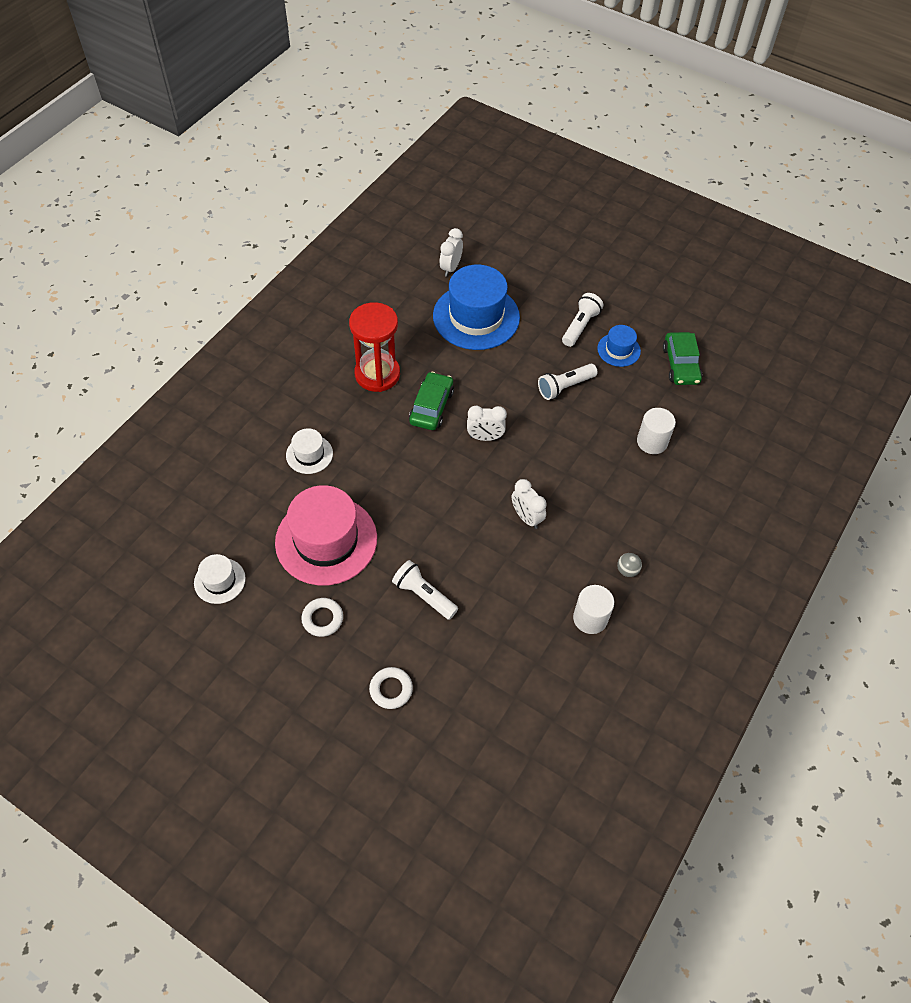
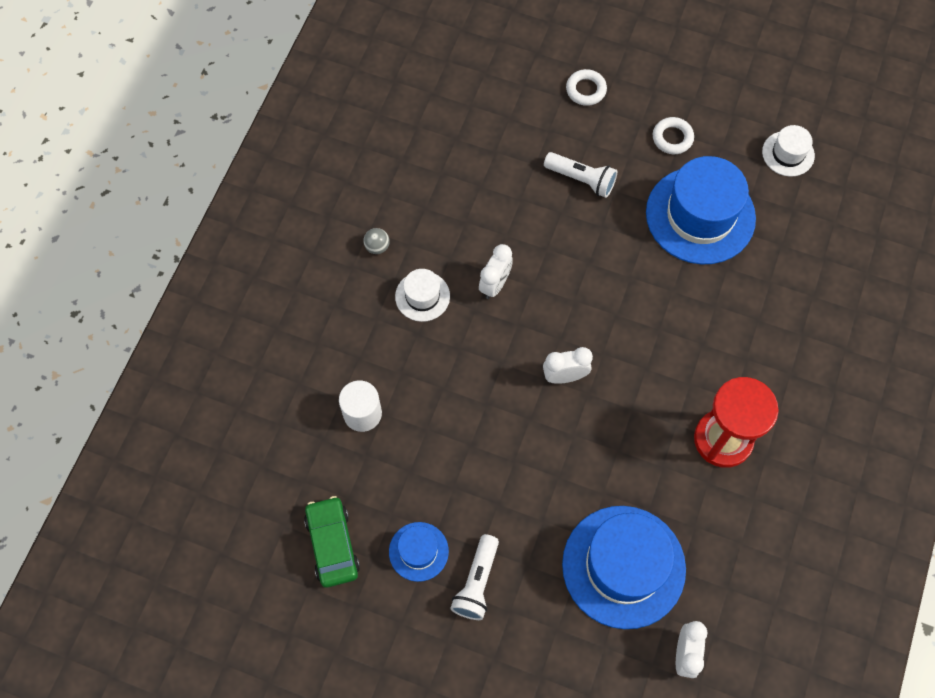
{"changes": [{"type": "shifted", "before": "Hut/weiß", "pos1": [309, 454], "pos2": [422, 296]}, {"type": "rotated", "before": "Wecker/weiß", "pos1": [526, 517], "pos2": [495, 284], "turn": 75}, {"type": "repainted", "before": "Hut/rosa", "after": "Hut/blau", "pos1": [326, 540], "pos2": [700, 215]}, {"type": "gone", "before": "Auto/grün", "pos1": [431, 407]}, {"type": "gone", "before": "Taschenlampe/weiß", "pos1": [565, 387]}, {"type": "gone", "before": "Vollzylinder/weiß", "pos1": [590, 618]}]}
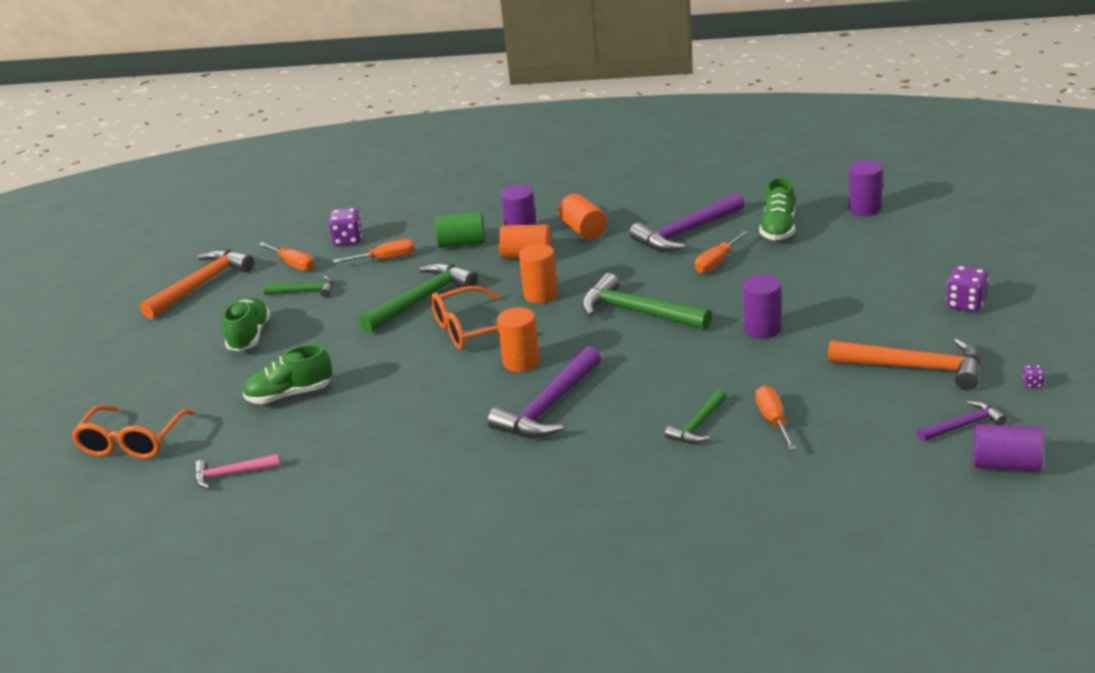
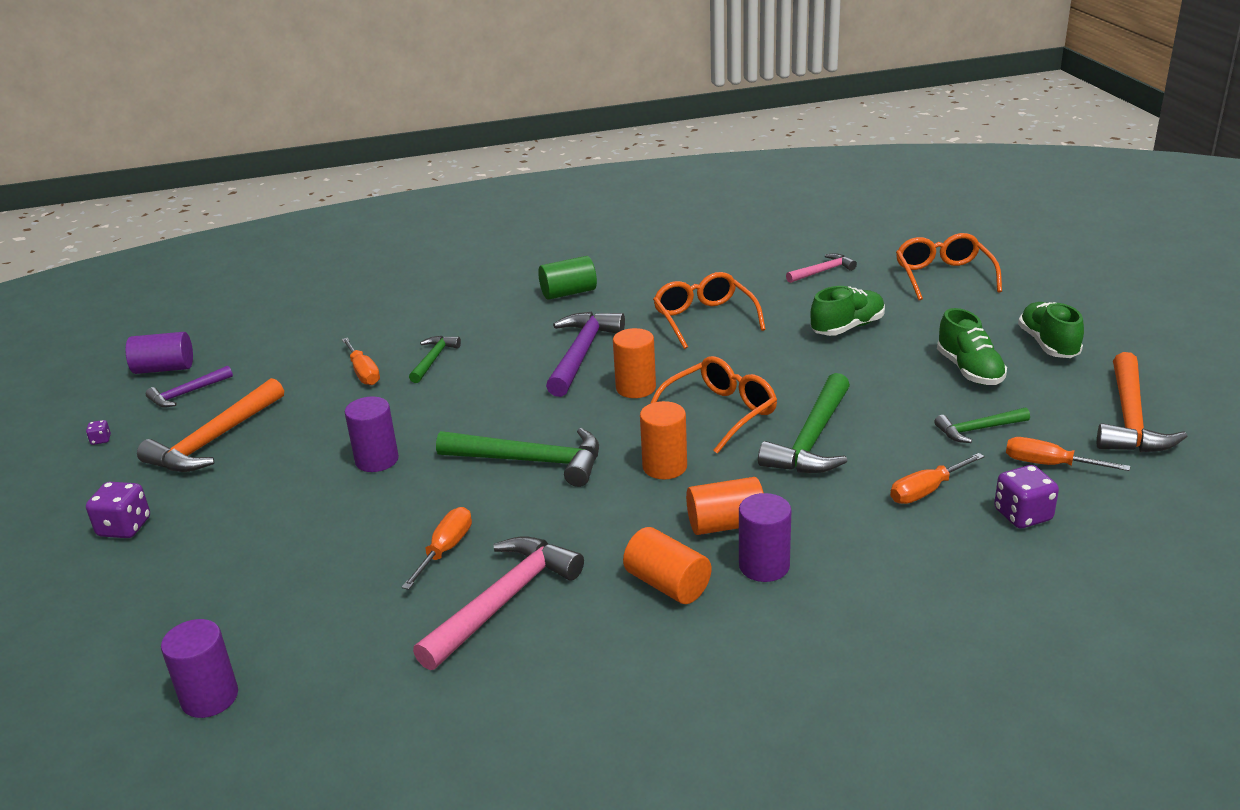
{"changes": [{"type": "rotated", "before": "Hammer/orange", "pos1": [914, 368], "pos2": [215, 440], "turn": -60}, {"type": "repainted", "before": "Hammer/lila", "after": "Hammer/rosa", "pos1": [686, 232], "pos2": [503, 601]}, {"type": "shifted", "before": "Vollzylinder/grün", "pos1": [462, 243], "pos2": [568, 293]}, {"type": "new", "after": "Brille/orange", "pos2": [704, 319]}, {"type": "shifted", "before": "Schuh/grün", "pos1": [778, 229], "pos2": [1048, 344]}]}
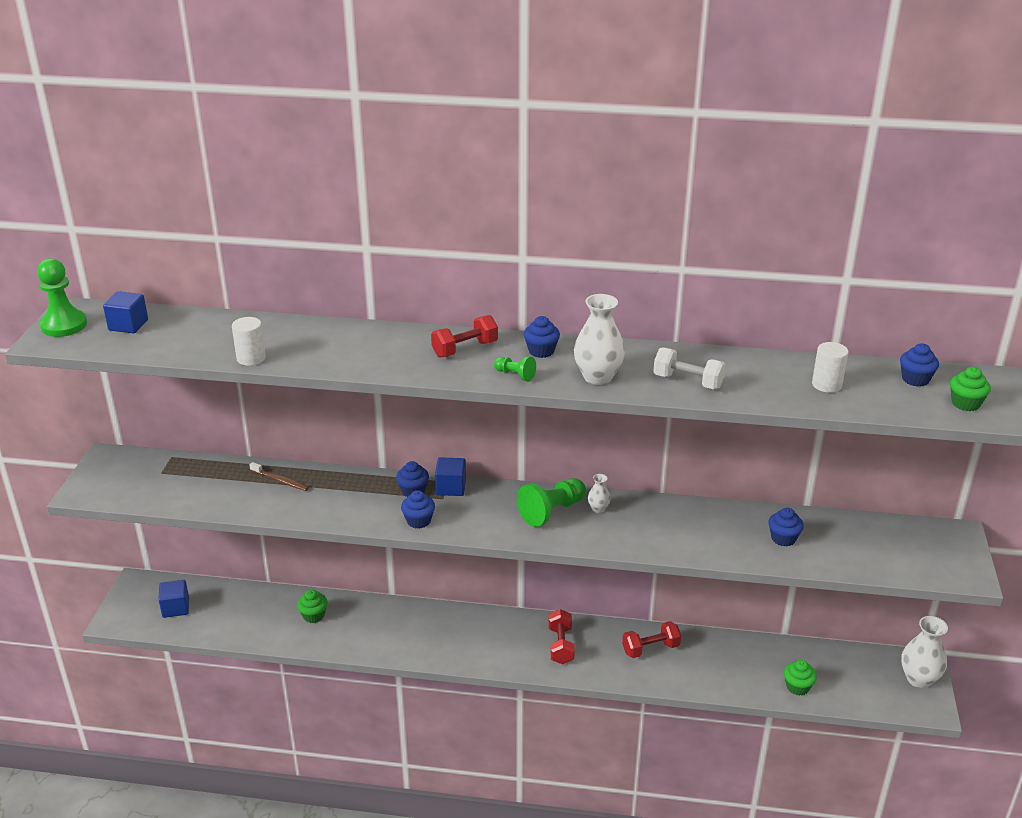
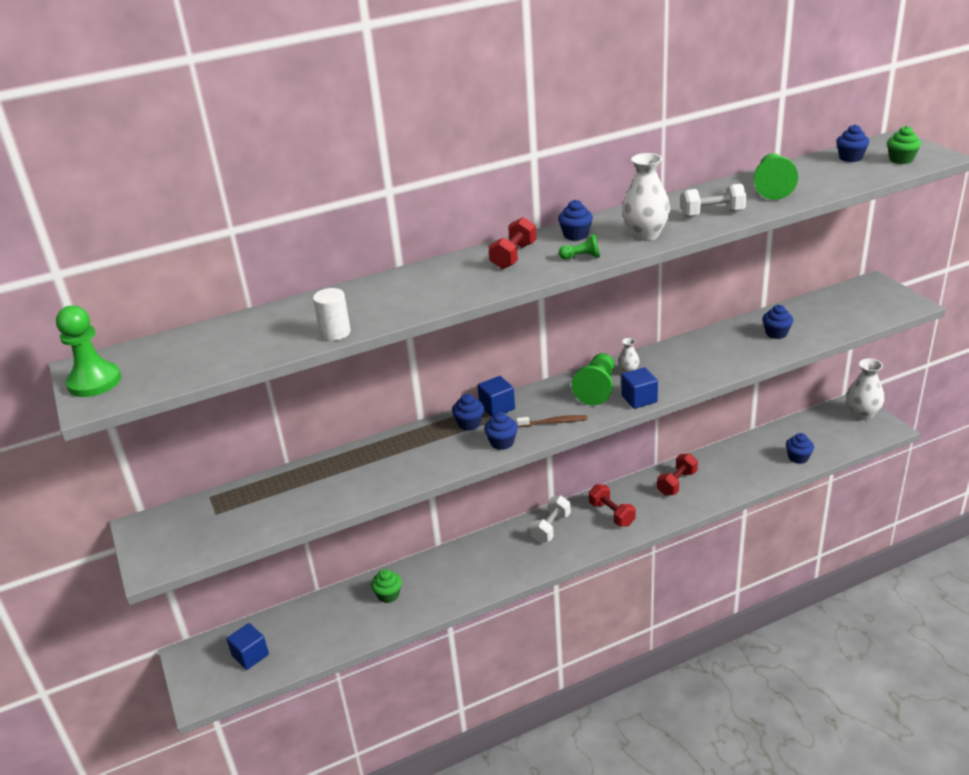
{"changes": [{"type": "shifted", "before": "Zahnbürste/braun", "pos1": [280, 480], "pos2": [553, 422]}, {"type": "new", "after": "Hantel/weiß", "pos2": [551, 528]}, {"type": "shifted", "before": "Kubus/blau", "pos1": [128, 325], "pos2": [639, 399]}, {"type": "new", "after": "Bauer/grün", "pos2": [772, 187]}, {"type": "repainted", "before": "Muffin/grün", "after": "Muffin/blau", "pos1": [797, 687], "pos2": [798, 458]}, {"type": "gone", "before": "Vollzylinder/weiß", "pos1": [826, 384]}]}
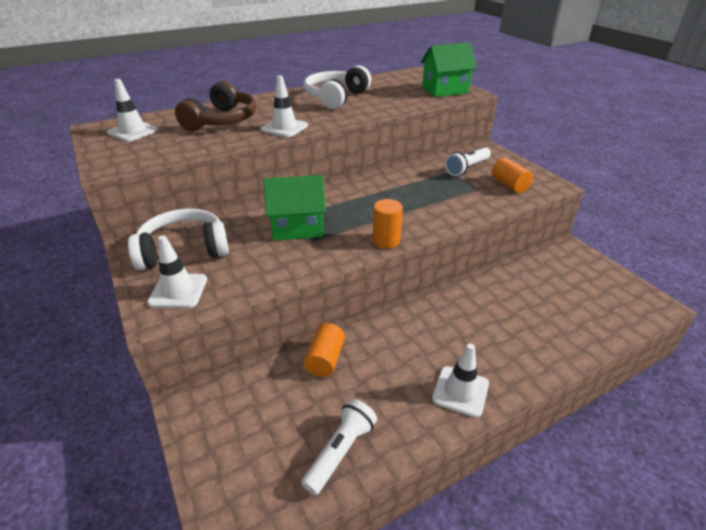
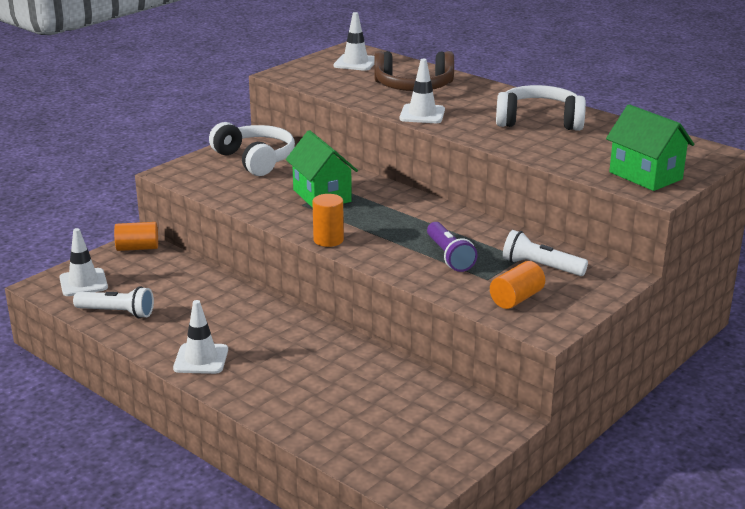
{"changes": [{"type": "shifted", "before": "Leitkegel/weiß", "pos1": [178, 291], "pos2": [83, 283]}, {"type": "shifted", "before": "Vollzylinder/orange", "pos1": [325, 359], "pos2": [137, 248]}, {"type": "new", "after": "Taschenlampe/lila", "pos2": [449, 256]}]}
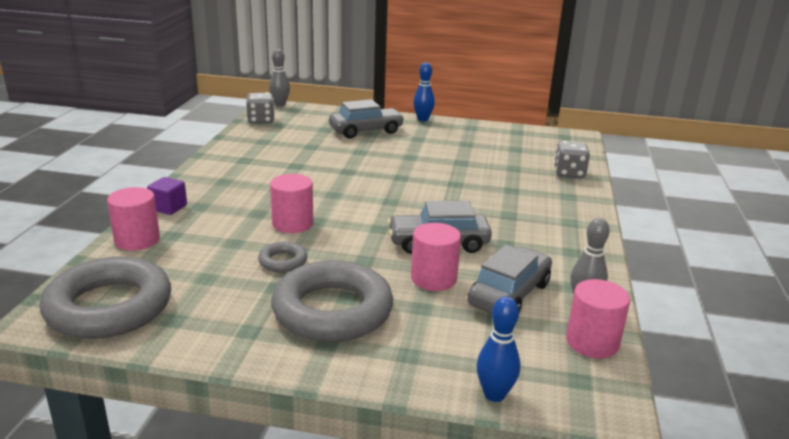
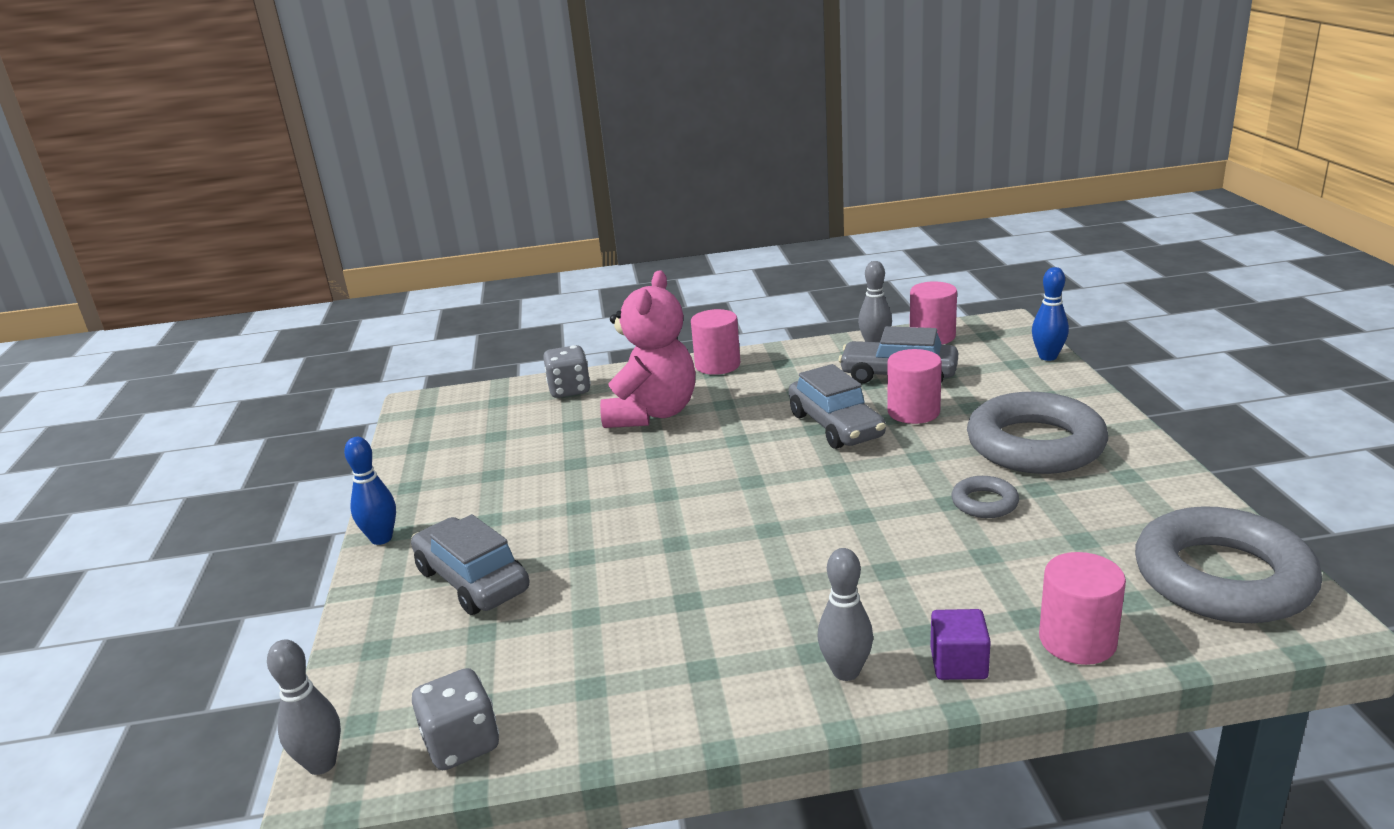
{"changes": [{"type": "new", "after": "Teddybär/rosa", "pos2": [652, 413]}, {"type": "shifted", "before": "Vollzylinder/rosa", "pos1": [292, 224], "pos2": [717, 365]}, {"type": "new", "after": "Bowlingkegel/grau", "pos2": [846, 671]}]}
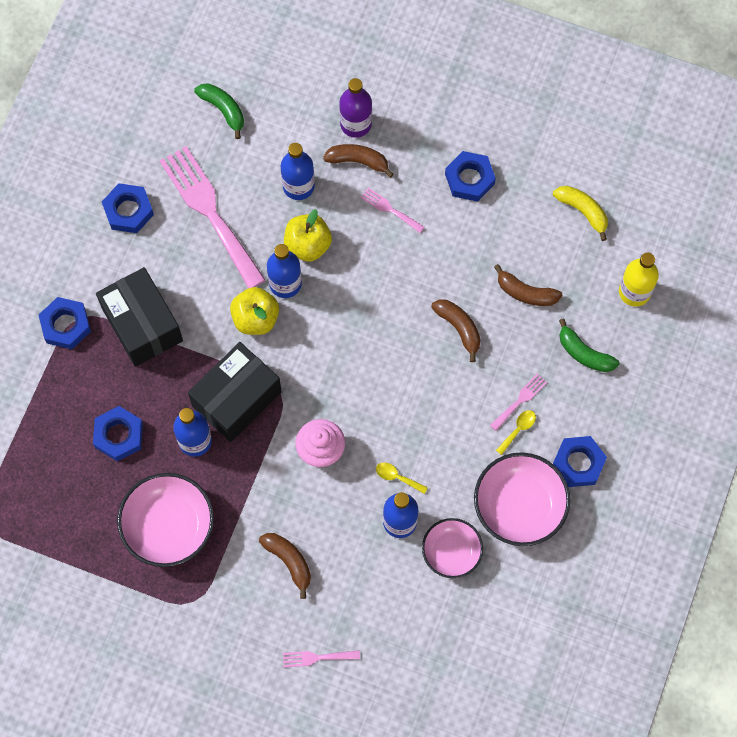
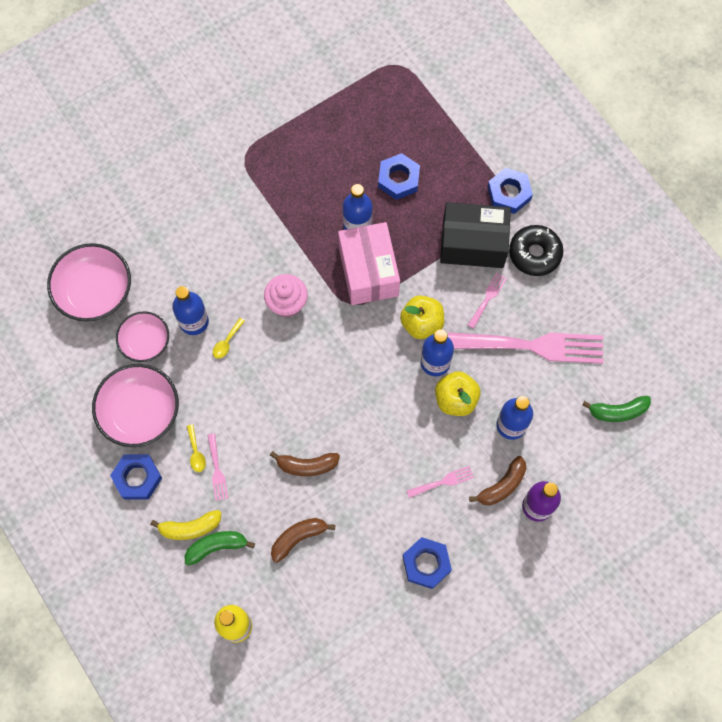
{"changes": [{"type": "shifted", "before": "Schüssel/rosa", "pos1": [168, 526], "pos2": [95, 291]}, {"type": "shifted", "before": "Banane/gelb", "pos1": [583, 211], "pos2": [190, 528]}, {"type": "rotated", "before": "Löffel/gelb", "pos1": [397, 477], "pos2": [227, 342], "turn": 150}, {"type": "repainted", "before": "Schachtel/schwarz", "after": "Schachtel/rosa", "pos1": [236, 399], "pos2": [368, 271]}, {"type": "shifted", "before": "Gabel/rosa", "pos1": [317, 657], "pos2": [488, 298]}, {"type": "new", "after": "Donut/schwarz", "pos2": [534, 254]}, {"type": "gone", "before": "Sechskantmutter/blau", "pos1": [128, 211]}, {"type": "gone", "before": "Banane/braun", "pos1": [289, 562]}]}
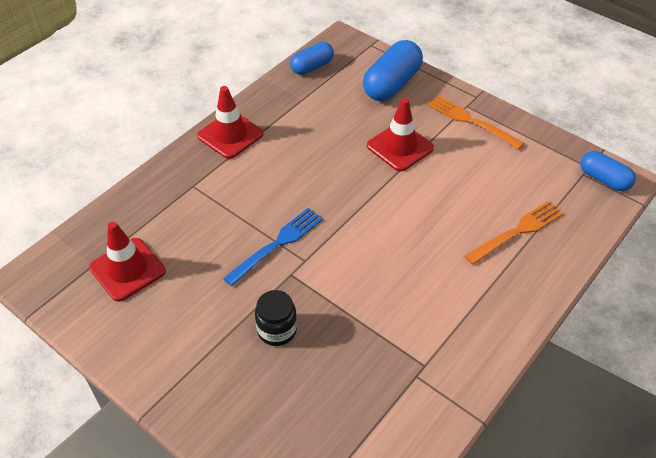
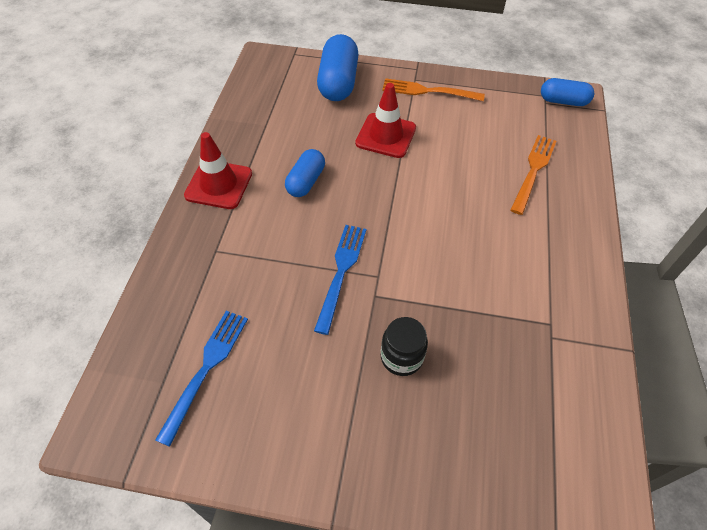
{"changes": [{"type": "swapped", "before": "Leitkegel/rot", "after": "Gabel/blau", "pos1": [127, 269], "pos2": [206, 369]}, {"type": "shifted", "before": "Kapsel/blau", "pos1": [312, 67], "pos2": [306, 181]}]}
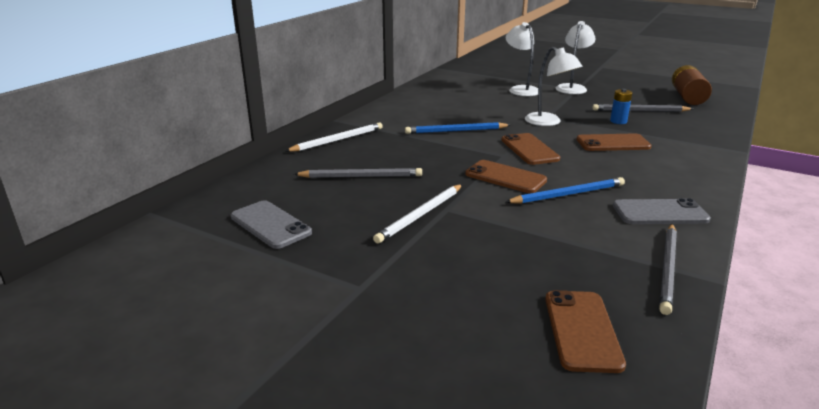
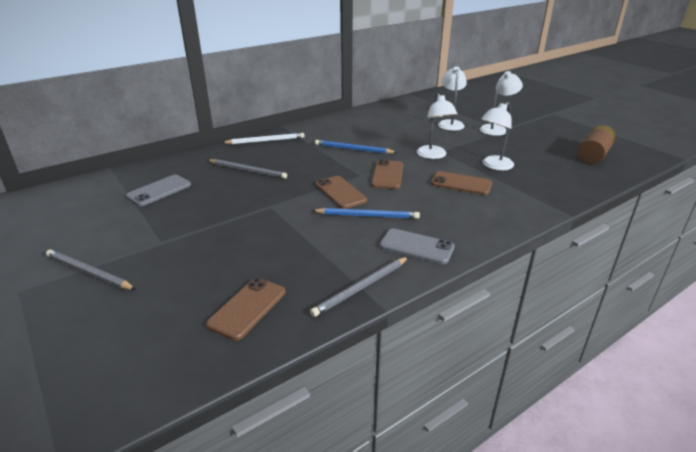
{"changes": [{"type": "shifted", "before": "Bleistift/grau", "pos1": [640, 111], "pos2": [89, 272]}, {"type": "rotated", "before": "Handy/grau", "pos1": [270, 225], "pos2": [159, 191], "turn": 60}, {"type": "swapped", "before": "Batterie/blau", "after": "Lampe/weiß", "pos1": [618, 121], "pos2": [494, 166]}, {"type": "gone", "before": "Bleistift/weiß", "pos1": [420, 215]}]}
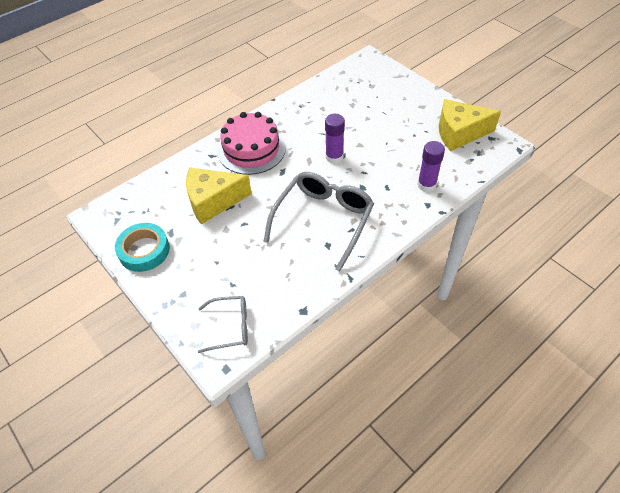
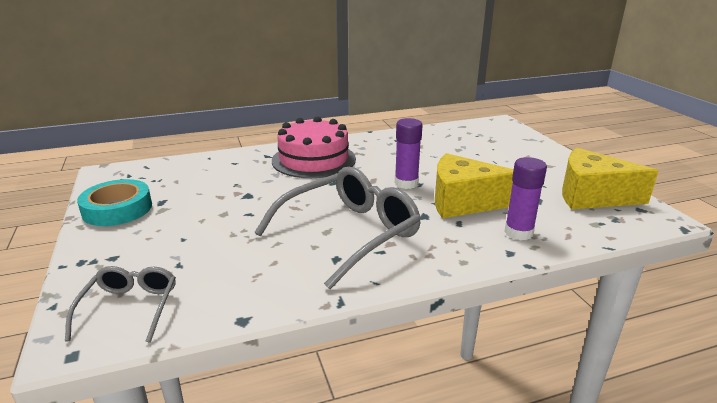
{"changes": [{"type": "rotated", "before": "Brille/grau", "pos1": [230, 327], "pos2": [129, 308], "turn": -105}, {"type": "shifted", "before": "Käse/gelb", "pos1": [213, 201], "pos2": [463, 202]}]}
